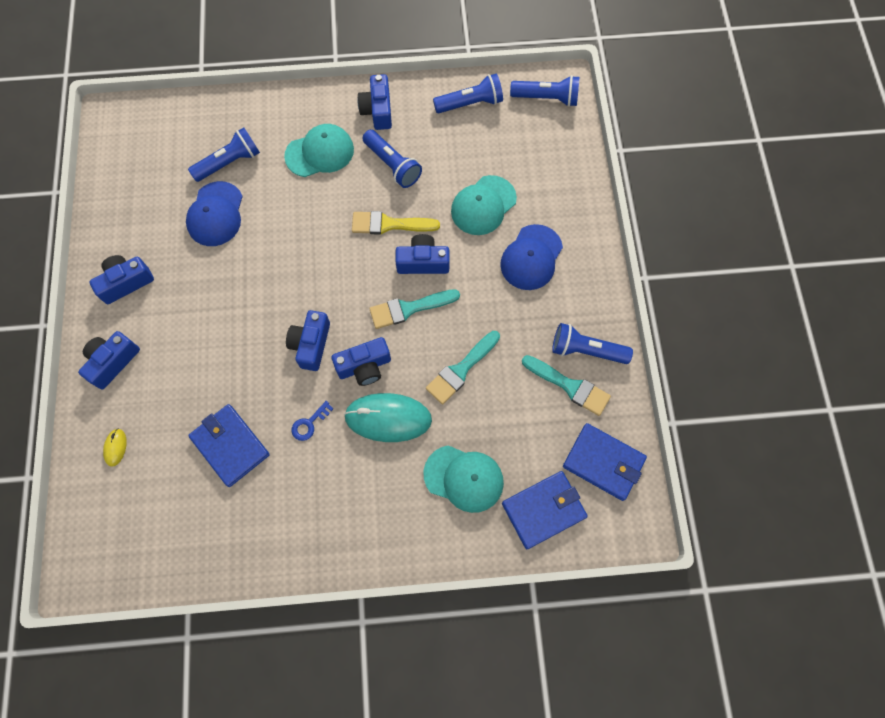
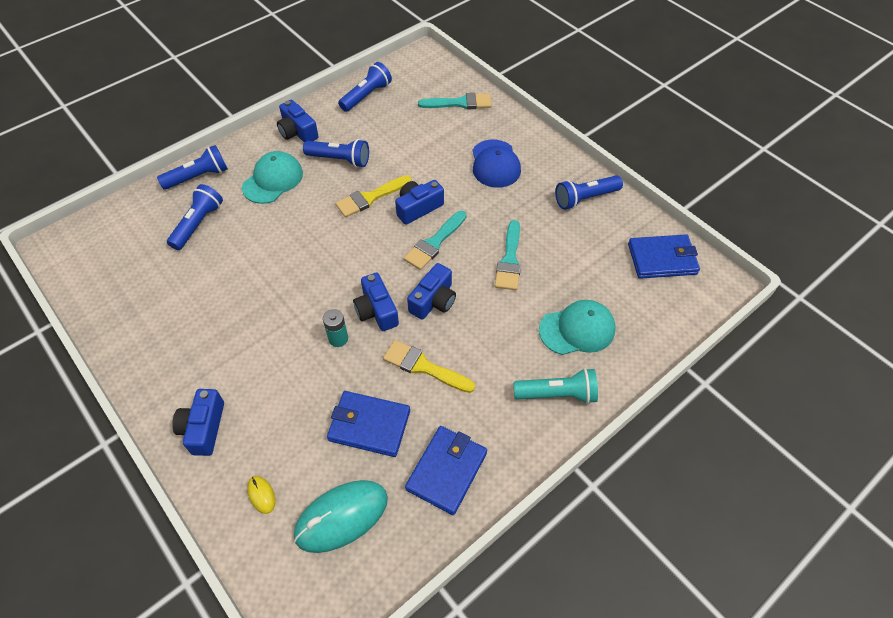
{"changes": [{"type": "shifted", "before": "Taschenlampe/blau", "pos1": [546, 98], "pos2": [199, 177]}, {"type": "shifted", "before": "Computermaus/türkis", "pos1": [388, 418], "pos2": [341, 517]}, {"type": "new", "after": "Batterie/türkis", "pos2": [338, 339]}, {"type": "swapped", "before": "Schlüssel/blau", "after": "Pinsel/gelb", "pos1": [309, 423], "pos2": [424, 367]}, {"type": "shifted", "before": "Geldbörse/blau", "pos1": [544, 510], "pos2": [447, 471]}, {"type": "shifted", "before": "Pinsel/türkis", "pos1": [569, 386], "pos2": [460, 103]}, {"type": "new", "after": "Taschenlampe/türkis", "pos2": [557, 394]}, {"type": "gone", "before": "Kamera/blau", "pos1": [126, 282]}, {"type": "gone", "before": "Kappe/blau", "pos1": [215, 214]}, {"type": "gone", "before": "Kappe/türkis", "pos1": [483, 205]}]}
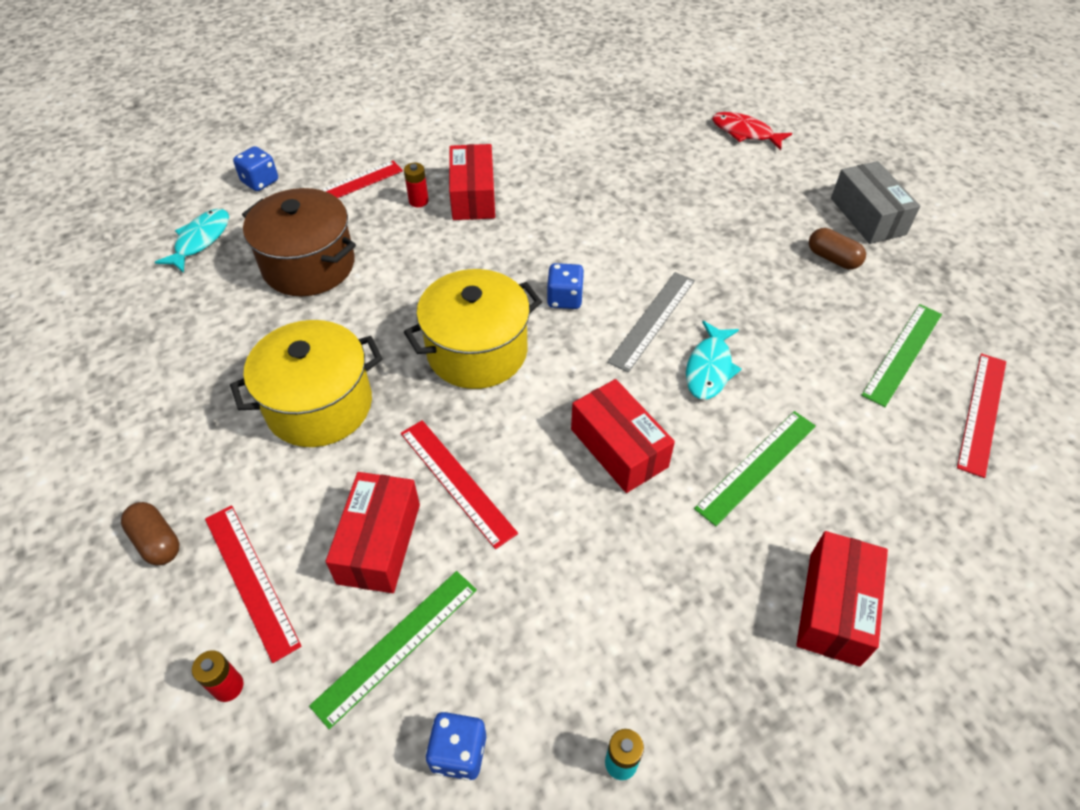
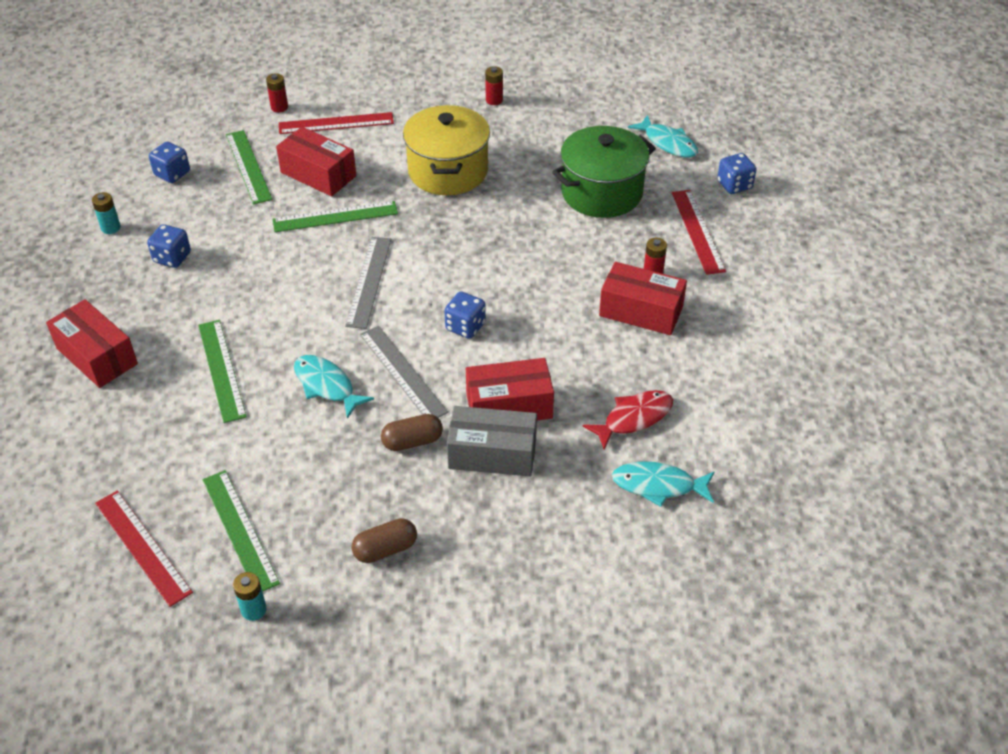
{"changes": [{"type": "new", "after": "Spielwürfel/blau", "pos2": [172, 258]}, {"type": "new", "after": "Batterie/türkis", "pos2": [253, 610]}, {"type": "repainted", "before": "Lineal/rot", "after": "Lineal/grün", "pos1": [457, 481], "pos2": [335, 217]}, {"type": "new", "after": "Lineal/grau", "pos2": [369, 281]}, {"type": "shifted", "before": "Kapsel/braun", "pos1": [157, 541], "pos2": [412, 441]}, {"type": "shifted", "before": "Schachtel/grau", "pos1": [867, 216], "pos2": [492, 453]}, {"type": "shifted", "before": "Schachtel/rot", "pos1": [618, 448], "pos2": [509, 406]}, {"type": "new", "after": "Batterie/rot", "pos2": [494, 100]}, {"type": "repainted", "before": "Kochtopf/braun", "after": "Kochtopf/grün", "pos1": [309, 265], "pos2": [601, 193]}, {"type": "shifted", "before": "Fisch/rot", "pos1": [745, 133], "pos2": [633, 418]}, {"type": "new", "after": "Fisch/türkis", "pos2": [658, 485]}, {"type": "gone", "before": "Kochtopf/gelb", "pos1": [477, 351]}]}
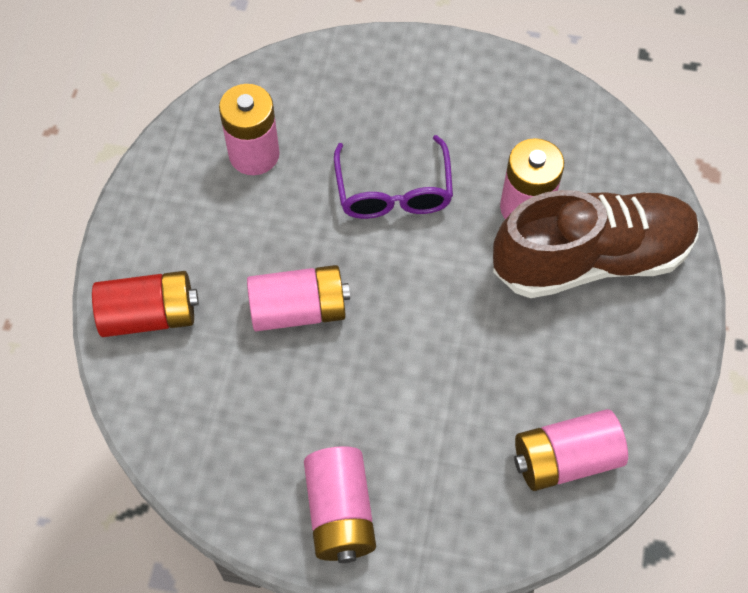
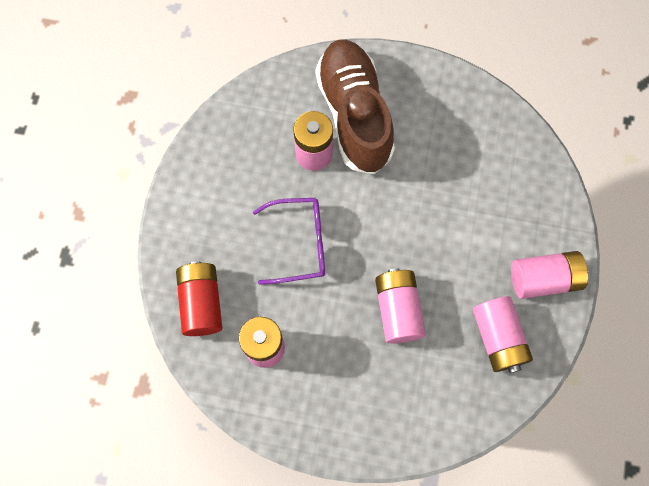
{"changes": [{"type": "shifted", "before": "Batterie/rot", "pos1": [149, 315], "pos2": [201, 303]}, {"type": "shifted", "before": "Batterie/rosa", "pos1": [565, 459], "pos2": [498, 338]}]}
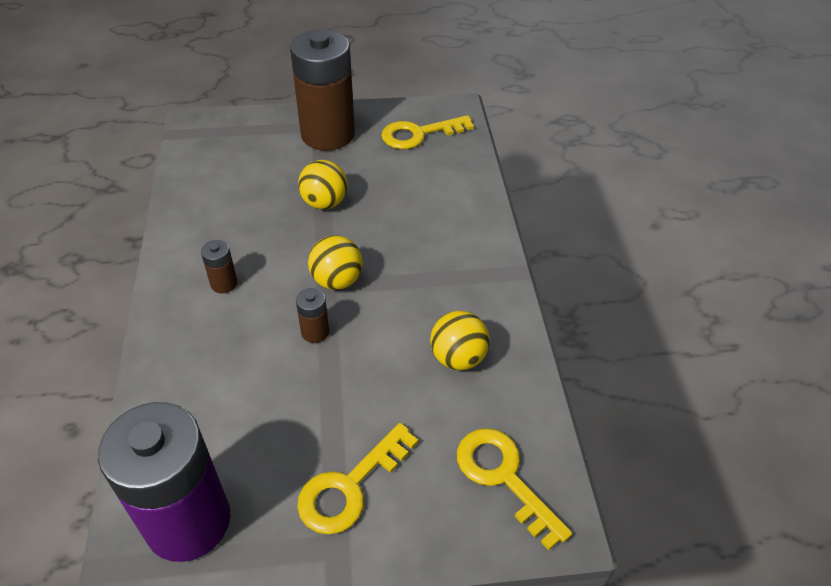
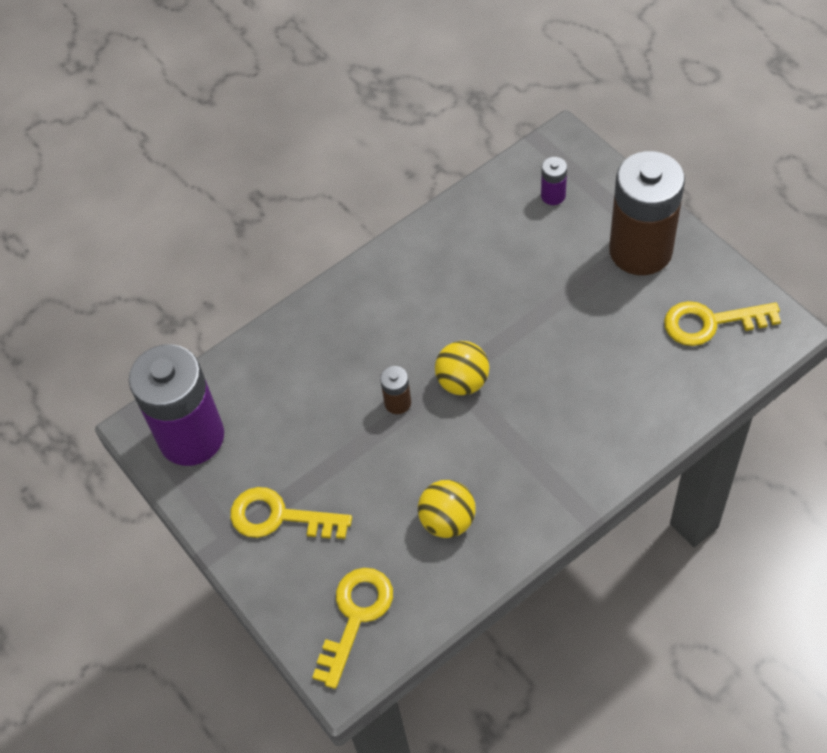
{"changes": [{"type": "new", "after": "Batterie/lila", "pos2": [553, 195]}, {"type": "rotated", "before": "Schlüssel/gelb", "pos1": [419, 134], "pos2": [710, 323], "turn": -45}, {"type": "gone", "before": "Batterie/braun", "pos1": [224, 283]}, {"type": "gone", "before": "Ball/gelb", "pos1": [324, 203]}]}
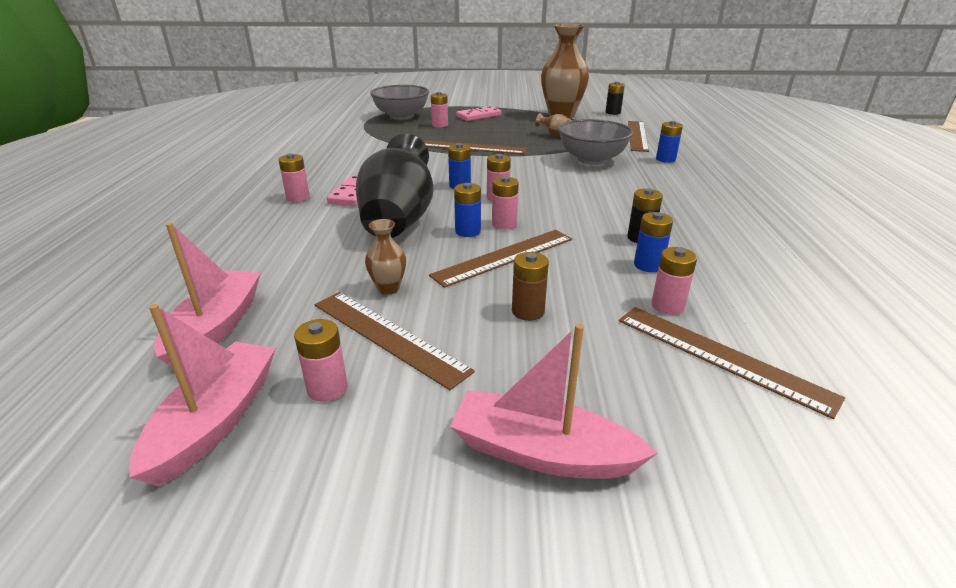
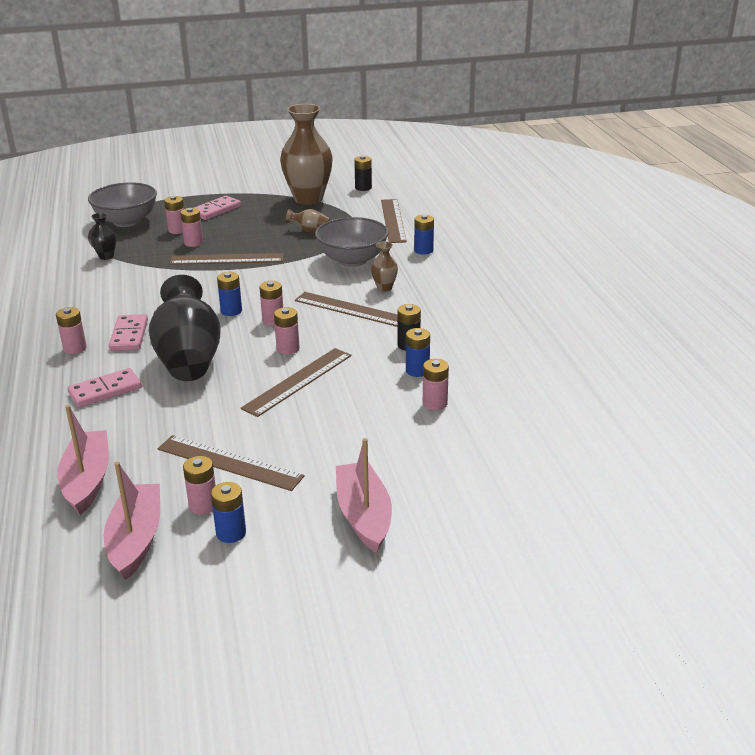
{"changes": [{"type": "new", "after": "Dominostein/rosa", "pos2": [105, 391]}, {"type": "new", "after": "Vase/schwarz", "pos2": [106, 256]}, {"type": "new", "after": "Batterie/rosa", "pos2": [193, 243]}, {"type": "shifted", "before": "Batterie/blau", "pos1": [468, 231], "pos2": [231, 533]}, {"type": "shifted", "before": "Lineal/braun", "pos1": [720, 357], "pos2": [352, 310]}, {"type": "rotated", "before": "Boot/rosa", "pos1": [542, 452], "pos2": [364, 515], "turn": 75}, {"type": "shifted", "before": "Vase/braun", "pos1": [388, 288], "pos2": [384, 288]}, {"type": "gone", "before": "Batterie/braun", "pos1": [528, 311]}]}
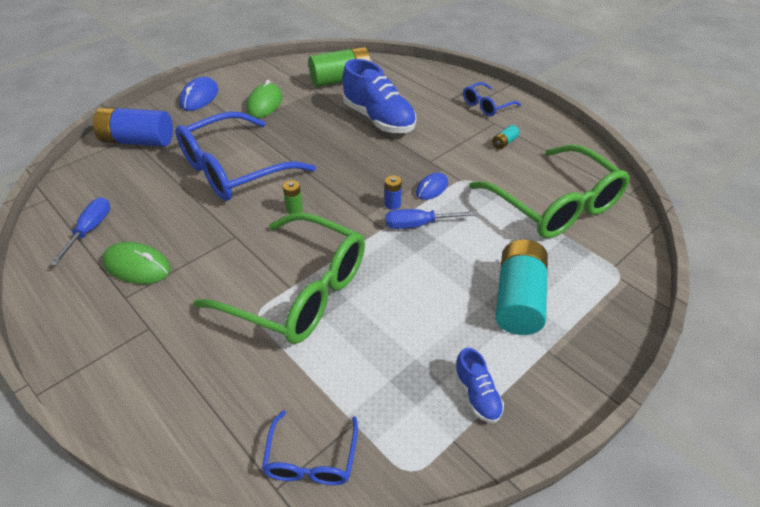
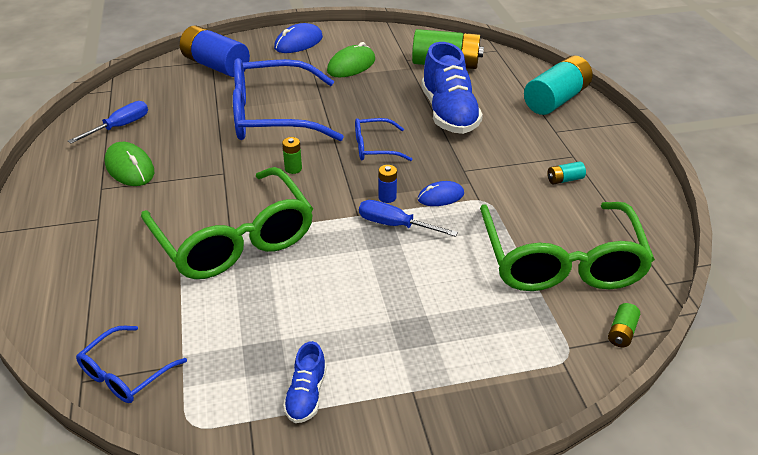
{"changes": [{"type": "shifted", "before": "Brille/blau", "pos1": [486, 105], "pos2": [374, 148]}, {"type": "shifted", "before": "Batterie/türkis", "pos1": [518, 300], "pos2": [556, 100]}, {"type": "new", "after": "Batterie/grün", "pos2": [621, 332]}]}
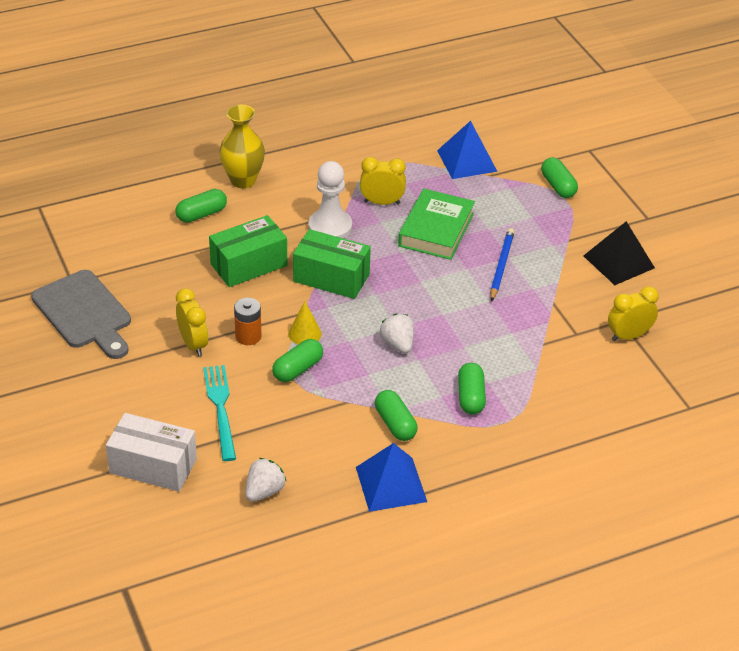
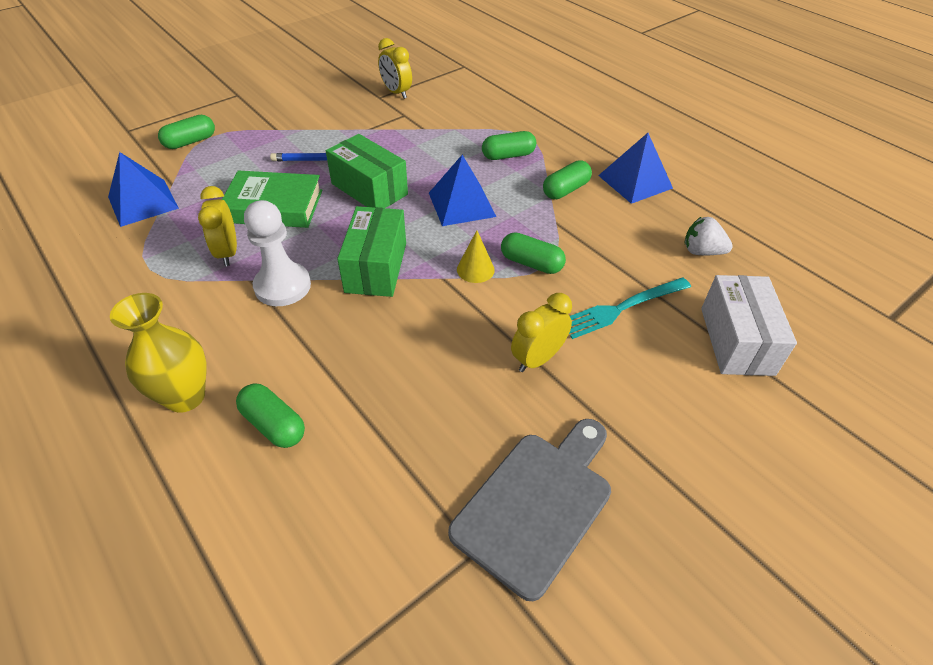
{"changes": [{"type": "shifted", "before": "Schachtel/grün", "pos1": [249, 265], "pos2": [369, 189]}, {"type": "swapped", "before": "Erdbeere/weiß", "after": "Pyramide/blau", "pos1": [398, 344], "pos2": [461, 204]}, {"type": "gone", "before": "Batterie/orange", "pos1": [248, 336]}, {"type": "gone", "before": "Pyramide/schwarz", "pos1": [618, 261]}]}
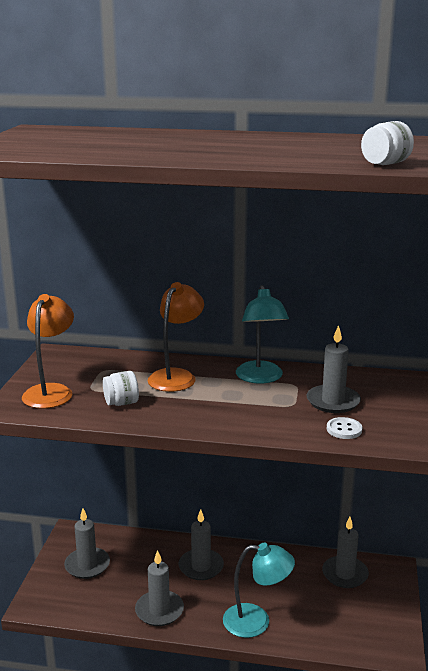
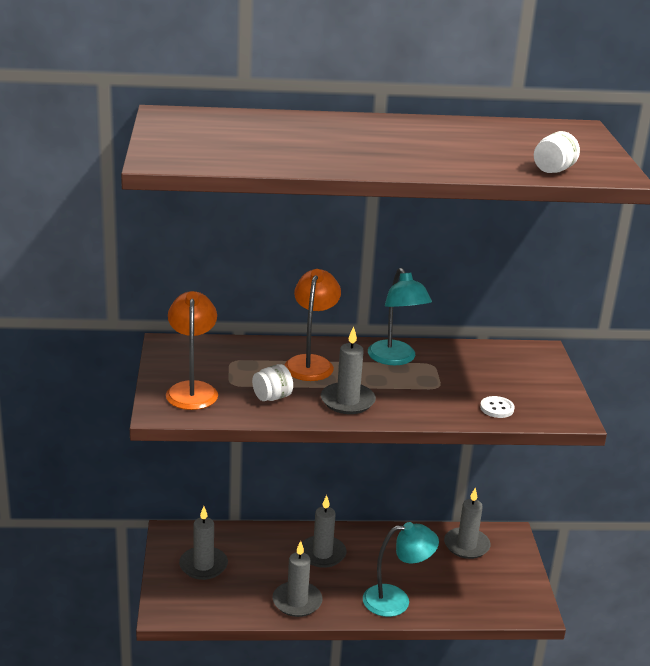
{"changes": [{"type": "shifted", "before": "Kerze/grau", "pos1": [333, 401], "pos2": [347, 401]}]}
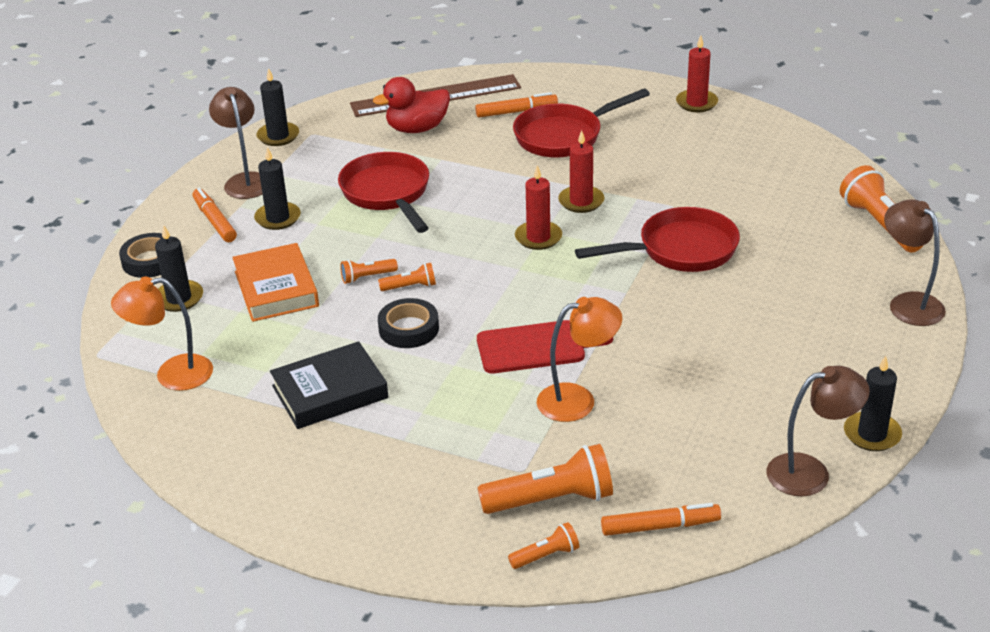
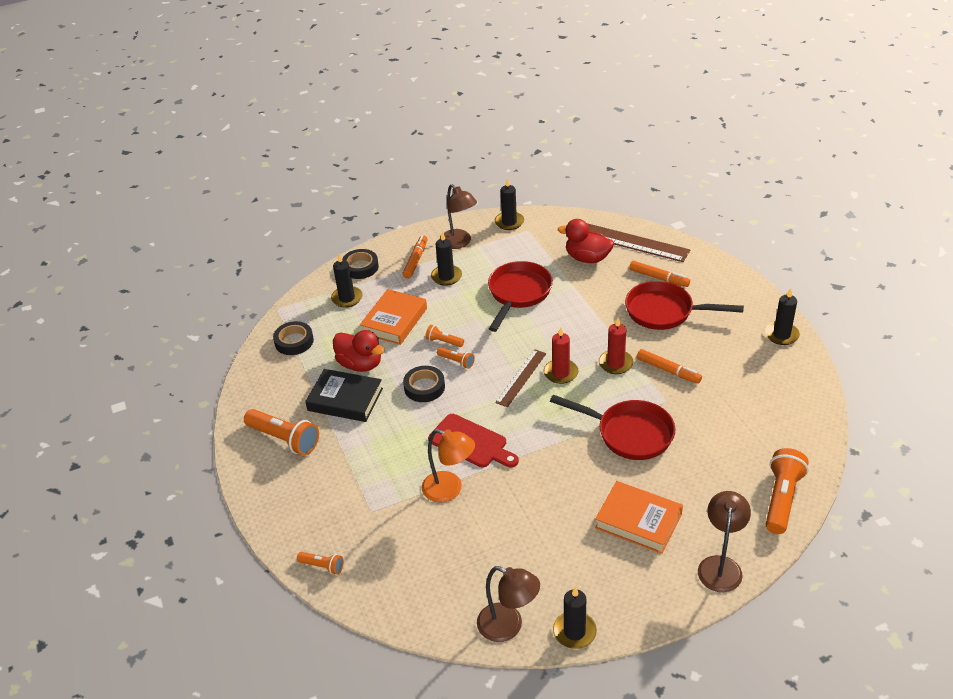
{"changes": [{"type": "shifted", "before": "Taschenlampe/orange", "pos1": [552, 499], "pos2": [284, 439]}, {"type": "swapped", "before": "Lampe/orange", "after": "Klebeband/schwarz", "pos1": [172, 375], "pos2": [294, 341]}, {"type": "new", "after": "Ente/rot", "pos2": [360, 364]}, {"type": "rotated", "before": "Lampe/braun", "pos1": [245, 181], "pos2": [459, 243], "turn": 120}, {"type": "new", "after": "Lineal/braun", "pos2": [521, 378]}, {"type": "new", "after": "Buch/orange", "pos2": [638, 521]}, {"type": "shifted", "before": "Filzstift/orange", "pos1": [660, 526], "pos2": [668, 370]}, {"type": "repainted", "before": "Kerze/rot", "after": "Kerze/schwarz", "pos1": [696, 103], "pos2": [781, 335]}]}
